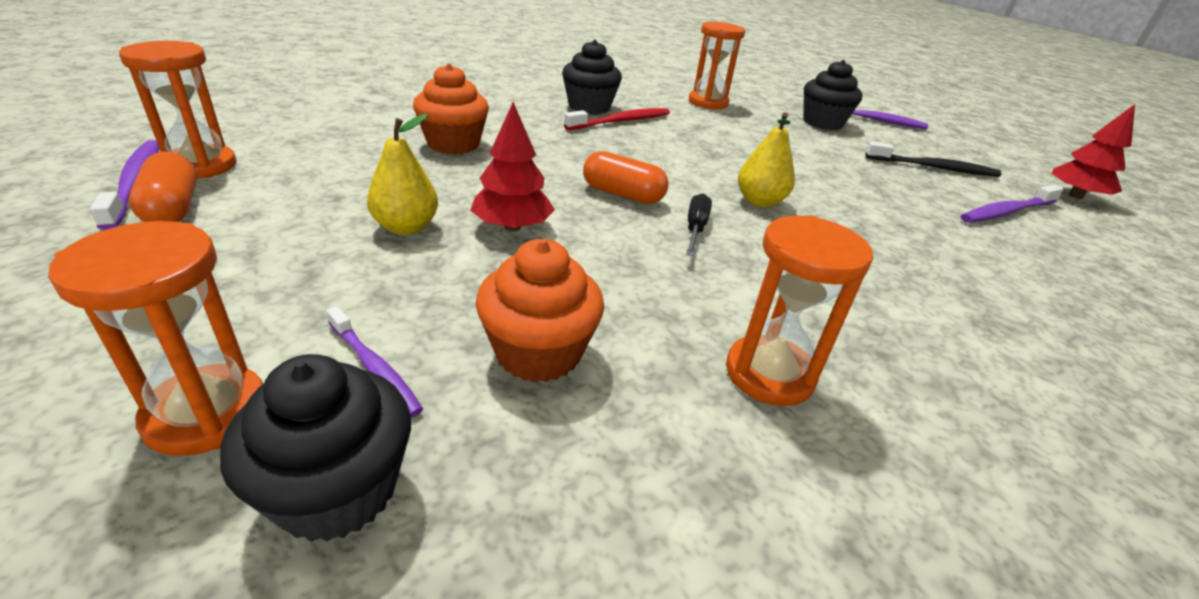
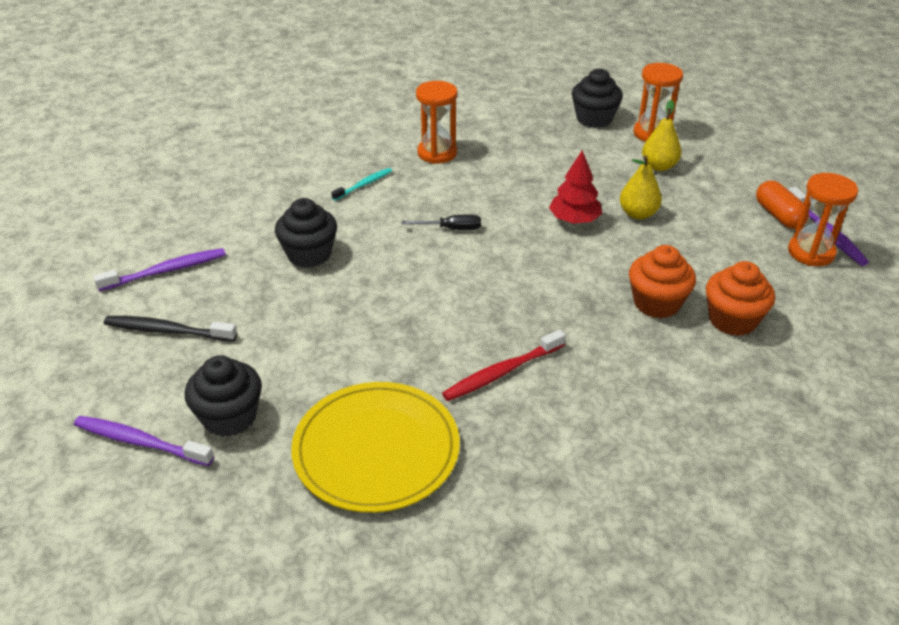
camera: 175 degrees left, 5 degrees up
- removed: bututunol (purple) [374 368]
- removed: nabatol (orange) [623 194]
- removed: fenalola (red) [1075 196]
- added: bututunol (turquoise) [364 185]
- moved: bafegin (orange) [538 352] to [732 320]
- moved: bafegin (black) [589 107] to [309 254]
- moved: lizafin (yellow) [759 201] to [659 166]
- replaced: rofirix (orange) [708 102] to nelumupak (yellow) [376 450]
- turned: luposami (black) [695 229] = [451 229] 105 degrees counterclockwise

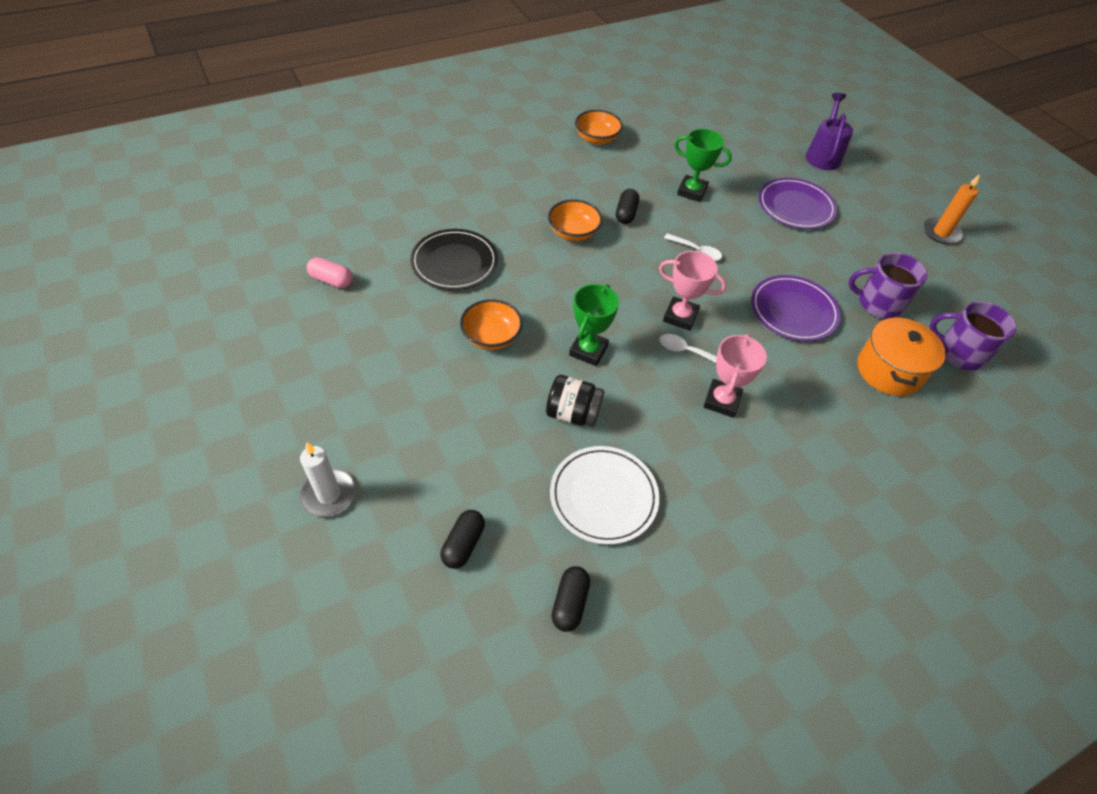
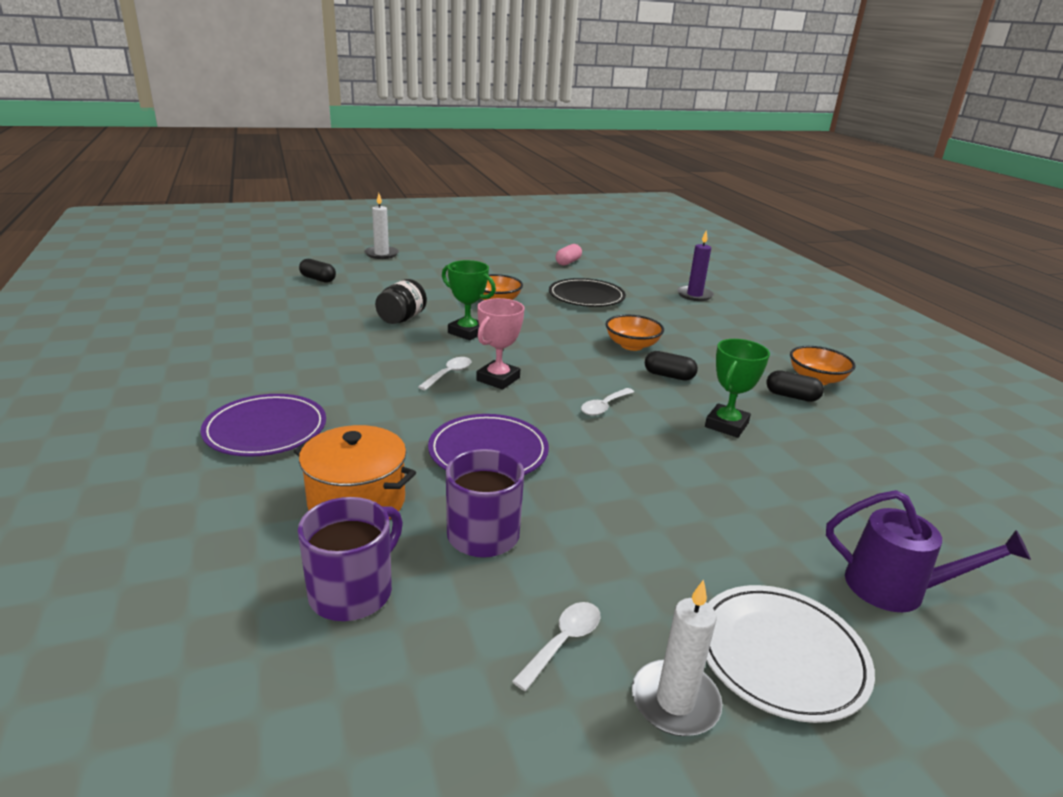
camera: 100 degrees right, 25 degrees down
- removed: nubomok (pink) [721 401]
- added: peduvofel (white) [563 642]
- added: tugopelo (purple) [694 295]
- moved: nelumupak (white) [603 496] to [780 655]
- moved: nabatol (black) [569 603] to [791 396]
- moved: nelumupak (purple) [795 207] to [266 430]
- recoloured: tugopelo (orange) [941 233] to tugopelo (white) [675 701]

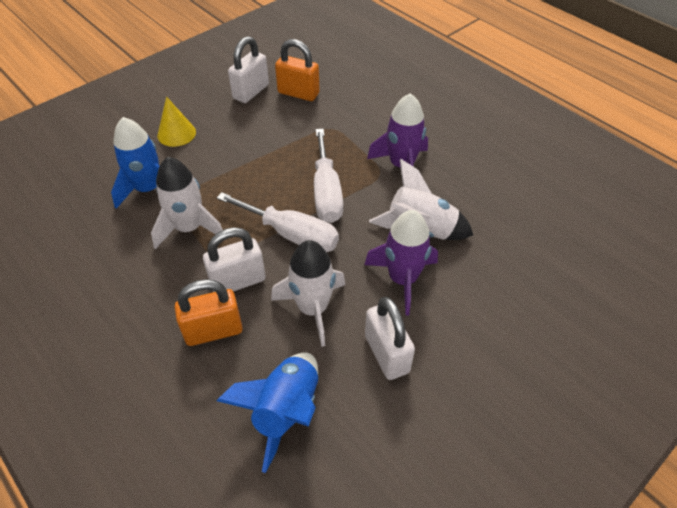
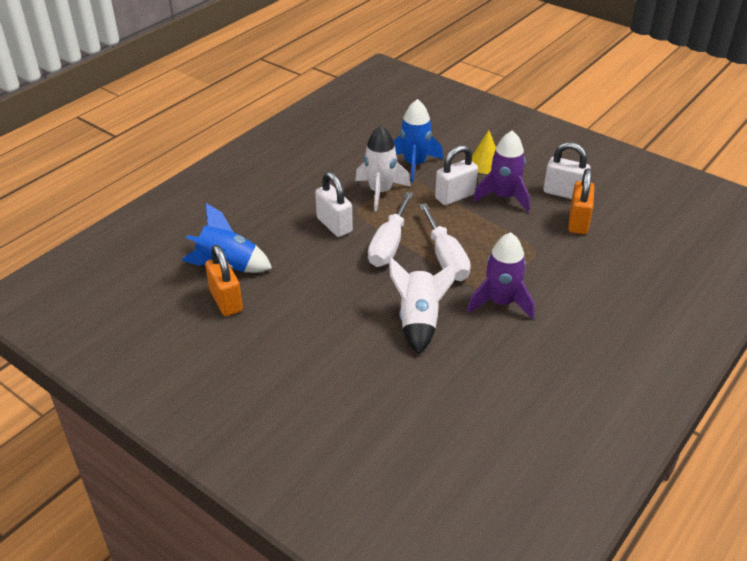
camera: 80 degrees right, 10 degrees down
- removed: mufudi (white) [313 308]
- moved: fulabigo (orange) [213 331] to [226 301]
- moved: mufudi (purple) [402 279] to [503 197]
- moved: fulabigo (white) [387 354] to [455 196]
- turned: luposami (white) [326 192] = [445 258] 90 degrees counterclockwise

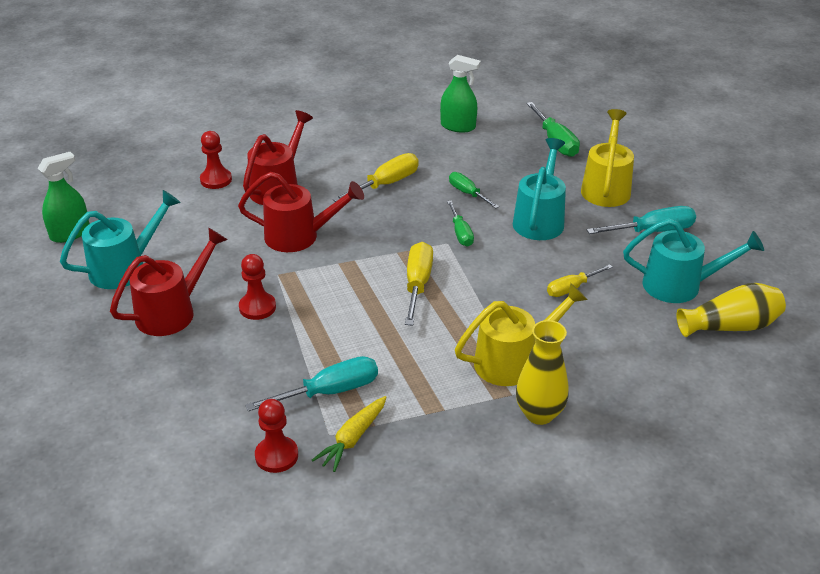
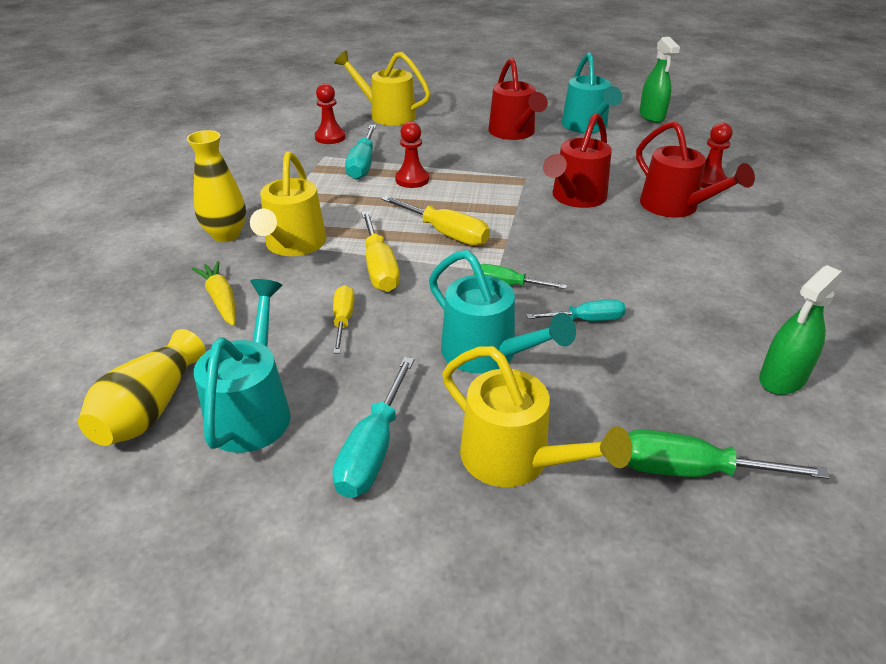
camera: 120 degrees right, 0 degrees up
- added: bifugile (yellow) [386 115]
- moved: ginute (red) [257 307] to [412 179]
- moved: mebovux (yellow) [353 438] to [221 300]
- moved: luposami (yellow) [386 184] to [379 267]
- recoloured: luposami (green) [468 193] to luposami (turquoise) [586 320]
- turned: bifugile (turquoise) [681 285] = [253 409] 150 degrees clockwise

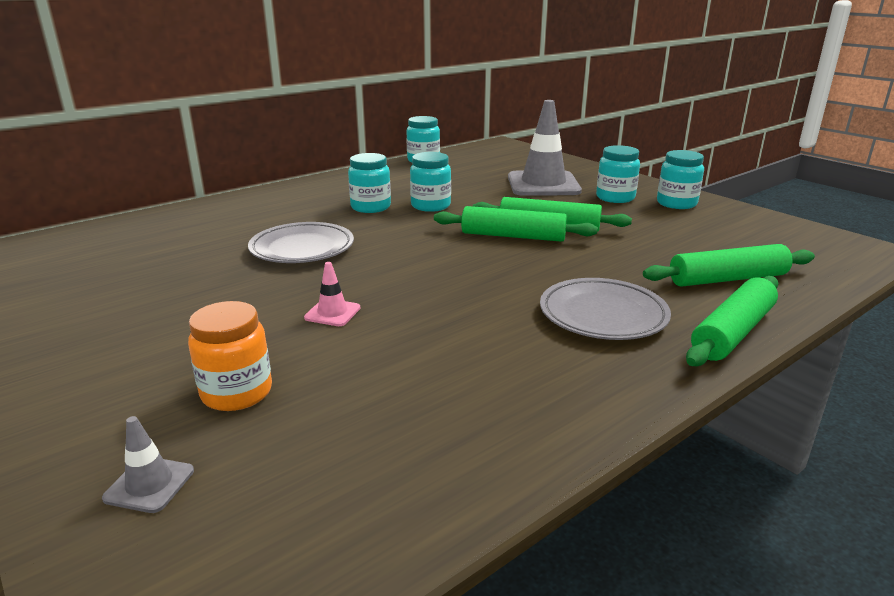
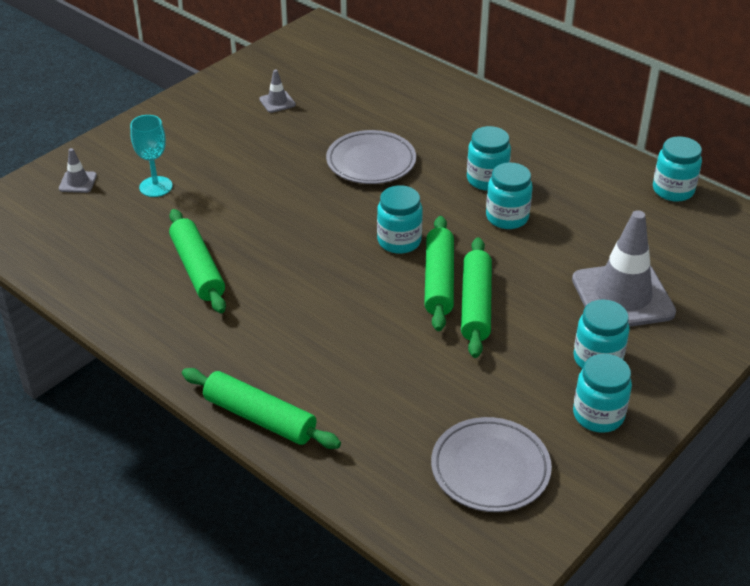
camera: 80 degrees right, 15 degrees up
- removed: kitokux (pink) [332 313]
- added: kitokux (grey) [277 102]
- added: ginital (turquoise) [399 241]
- moved: nelumupak (grey) [603 315] to [490 469]
- moved: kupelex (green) [727 279] to [197 269]
- replaced: ginital (orange) [237 393] to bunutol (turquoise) [156 187]

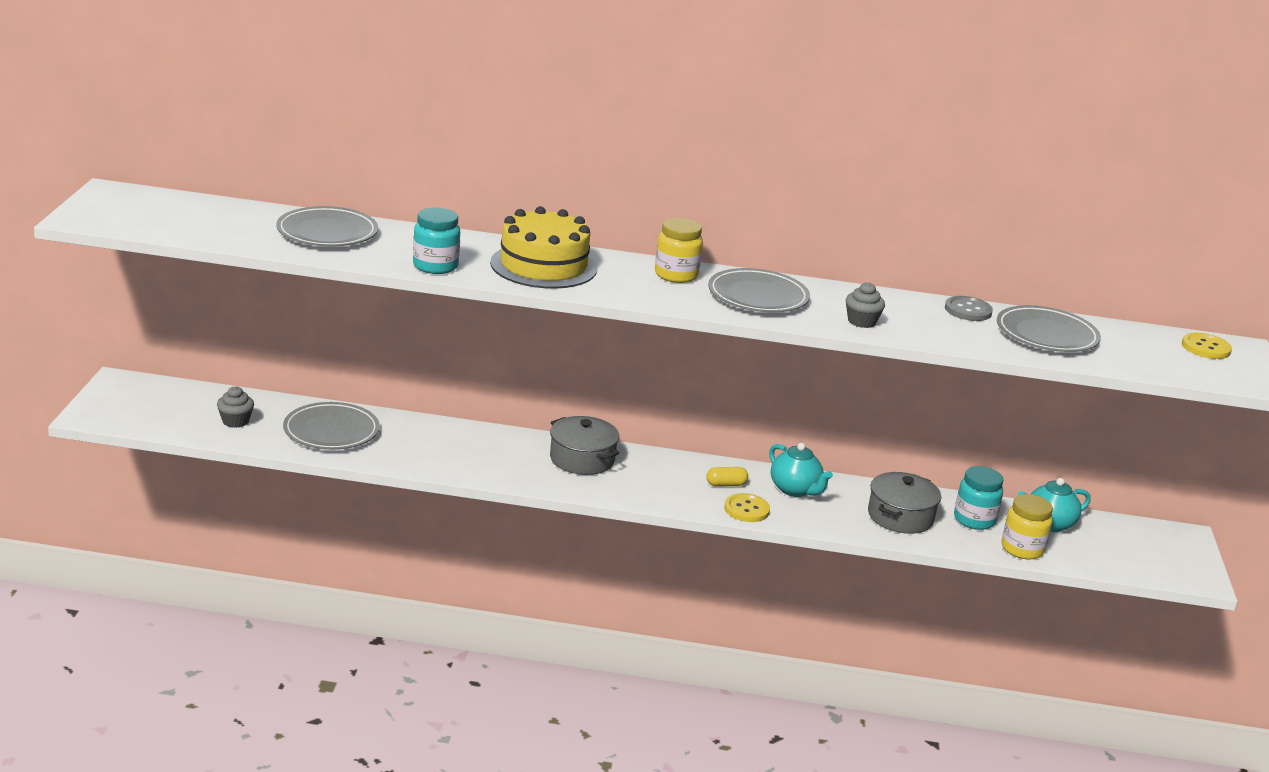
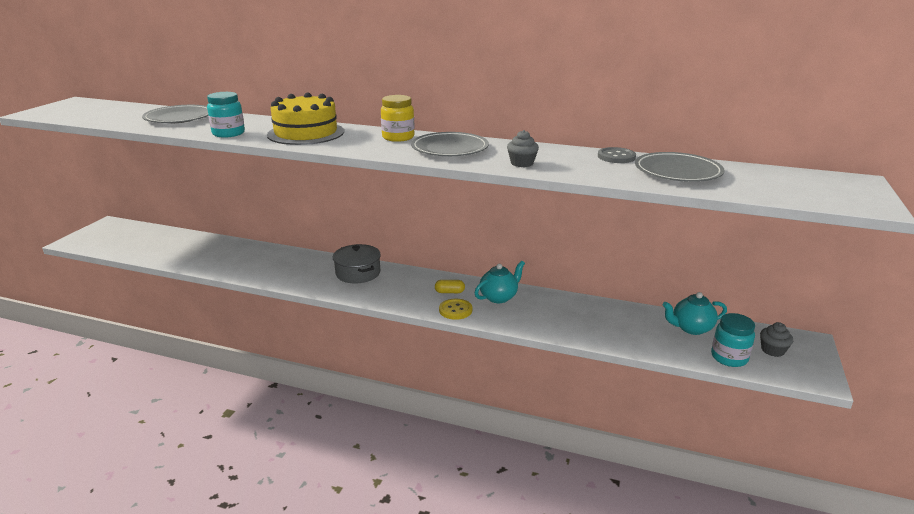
camera: 15 degrees right, 0 degrees up
- removed: nelumupak (grey) [331 431]
- removed: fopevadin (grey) [900 516]
- removed: ginital (yellow) [1022 549]
- removed: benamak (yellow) [1205 348]
- moved: bafegin (grey) [235 421] to [772 350]
- moved: ginital (turquoise) [974 520] to [729 358]
- turned: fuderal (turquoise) [795 490] = [499 297] 105 degrees counterclockwise

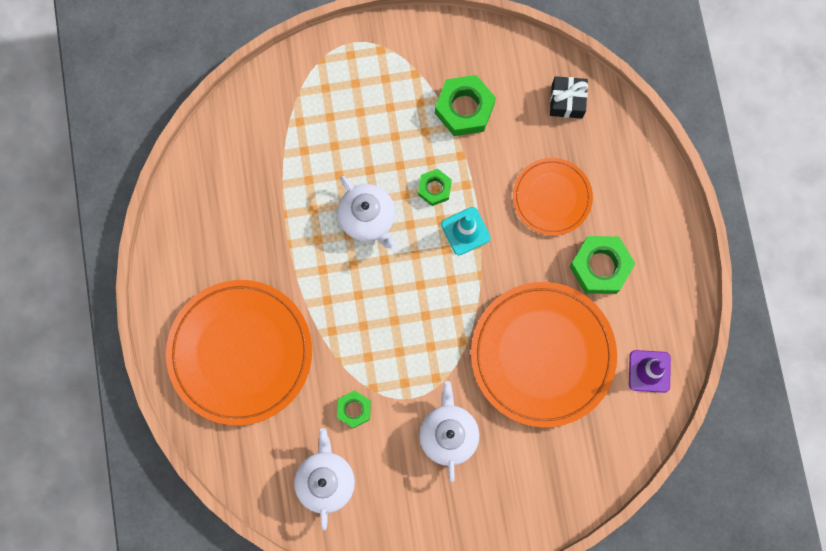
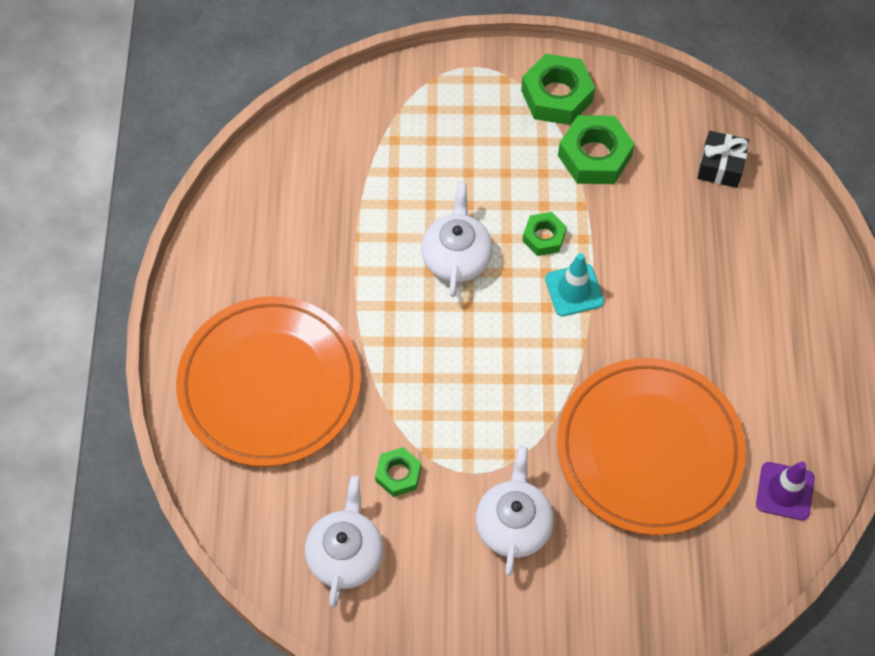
camera: 10 degrees right, 15 degrees down
- removed: nelumupak (orange) [552 197]
- moved: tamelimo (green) [600 267] to [556 96]
- turned: fuderal (white) [368 218] = [456 257] 150 degrees counterclockwise

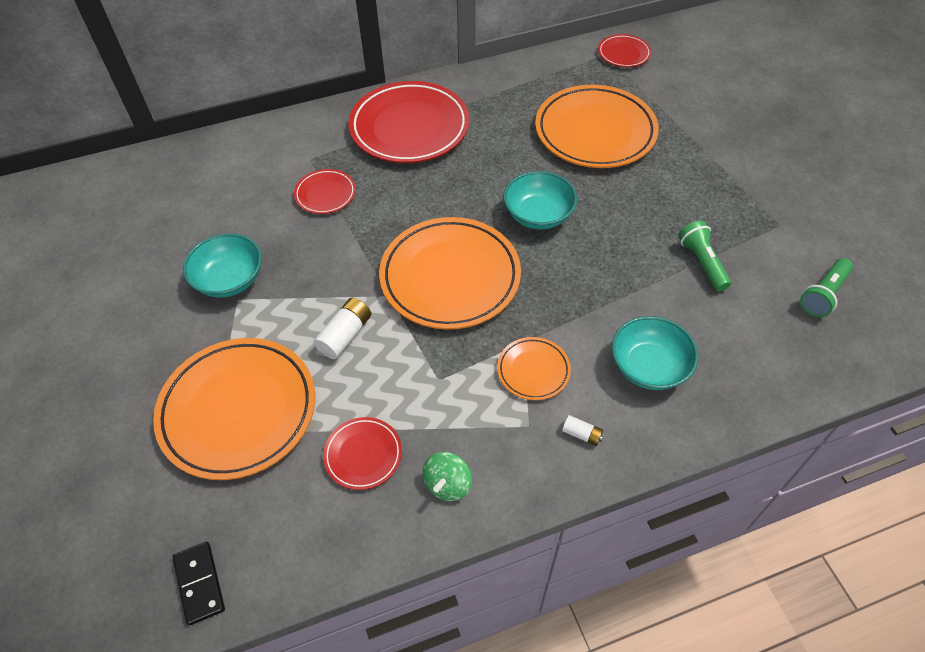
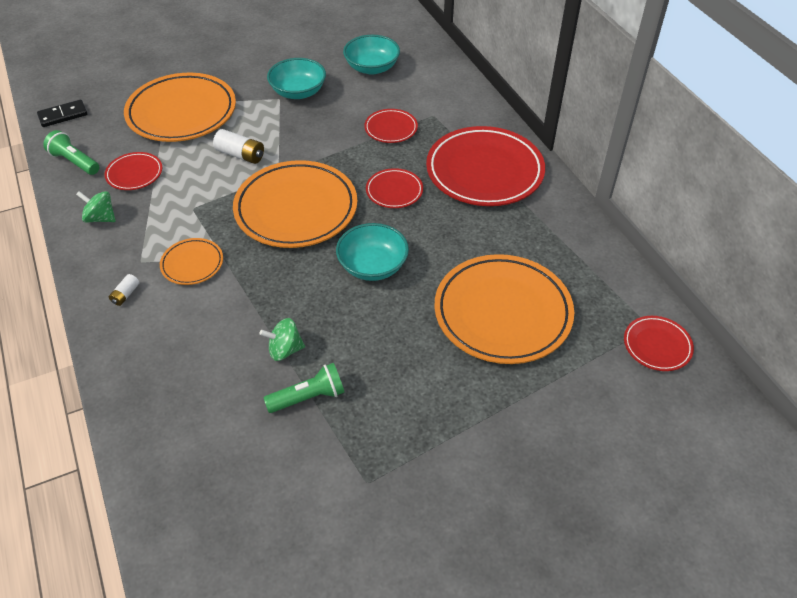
camera: 85 degrees right, 5 degrees down
- added: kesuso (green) [285 350]
- added: nelumupak (red) [394 191]
- moved: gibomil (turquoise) [649 366] to [372 68]
- moved: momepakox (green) [823 294] to [75 162]

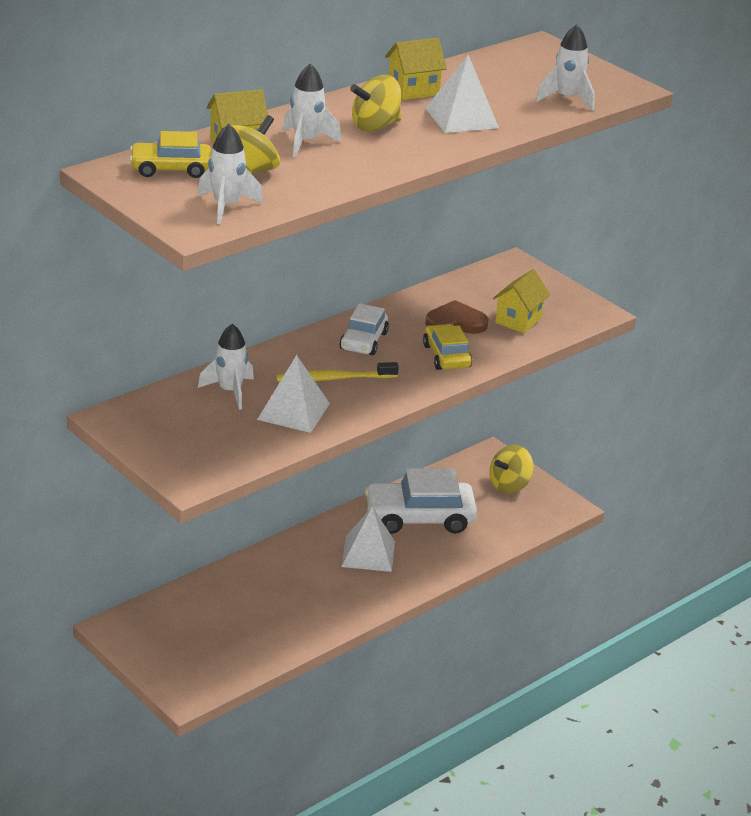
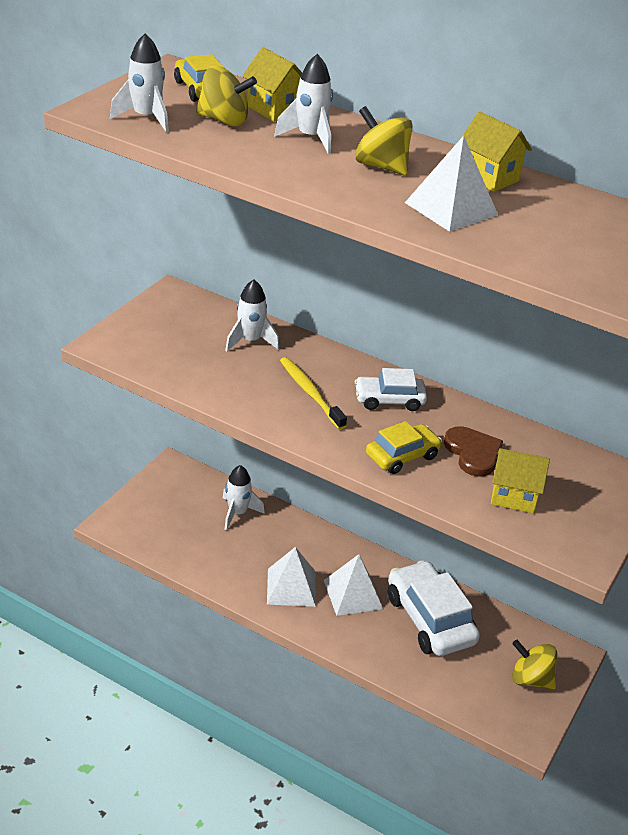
camera: 70 degrees right, 5 degrees up
- moved: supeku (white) [293 411] to [291 587]
- moved: mufudi (white) [567 99] to [237 513]

